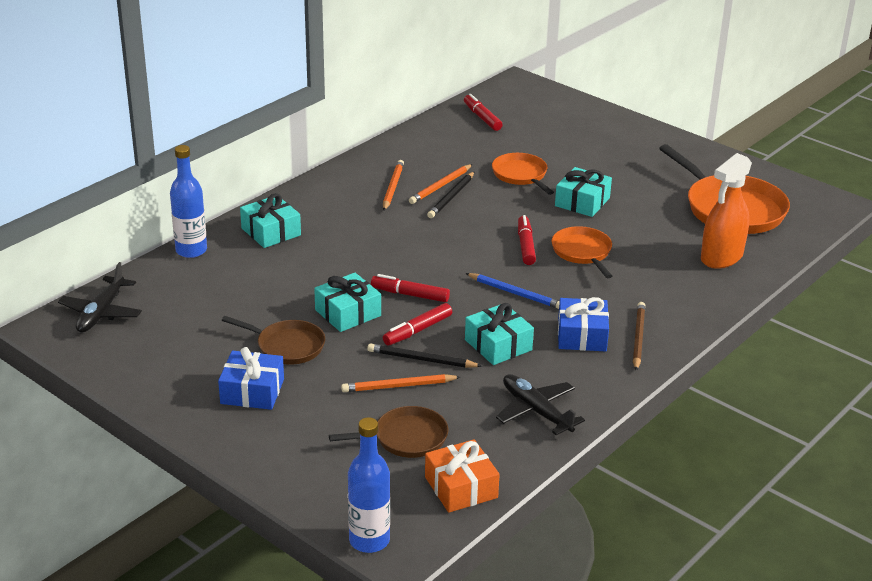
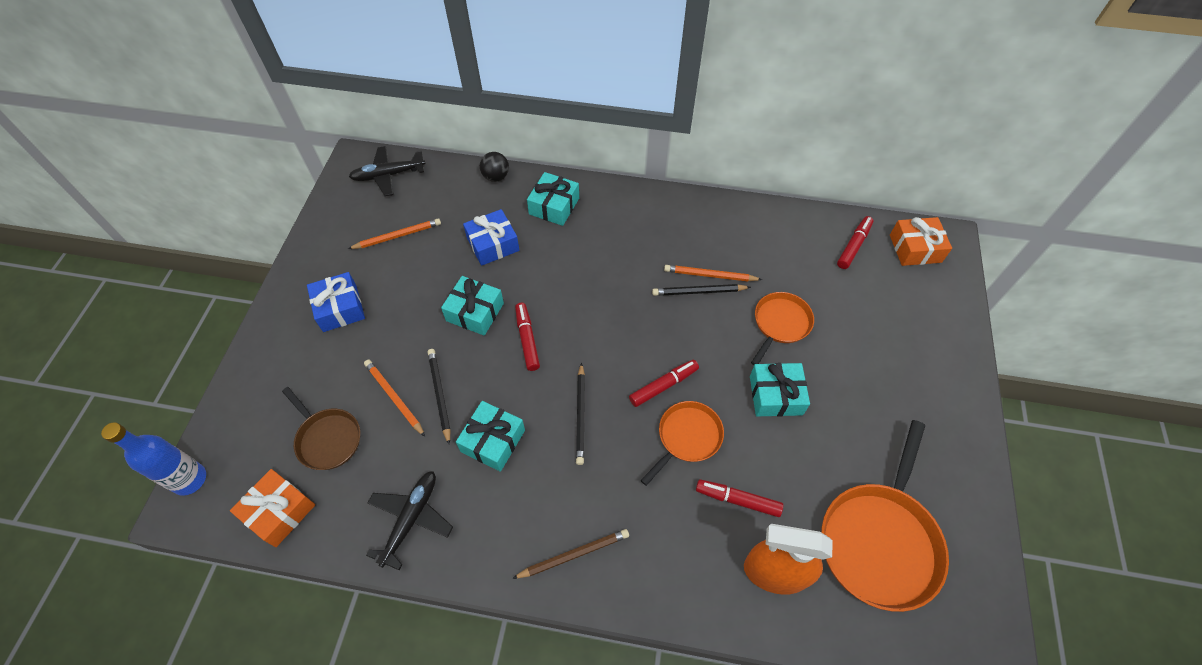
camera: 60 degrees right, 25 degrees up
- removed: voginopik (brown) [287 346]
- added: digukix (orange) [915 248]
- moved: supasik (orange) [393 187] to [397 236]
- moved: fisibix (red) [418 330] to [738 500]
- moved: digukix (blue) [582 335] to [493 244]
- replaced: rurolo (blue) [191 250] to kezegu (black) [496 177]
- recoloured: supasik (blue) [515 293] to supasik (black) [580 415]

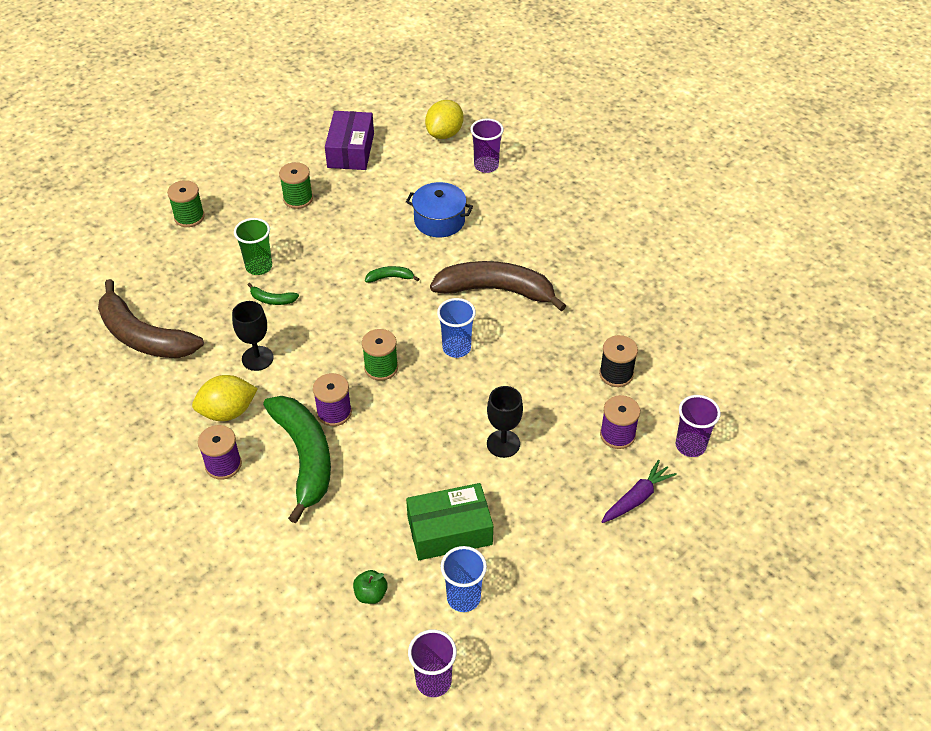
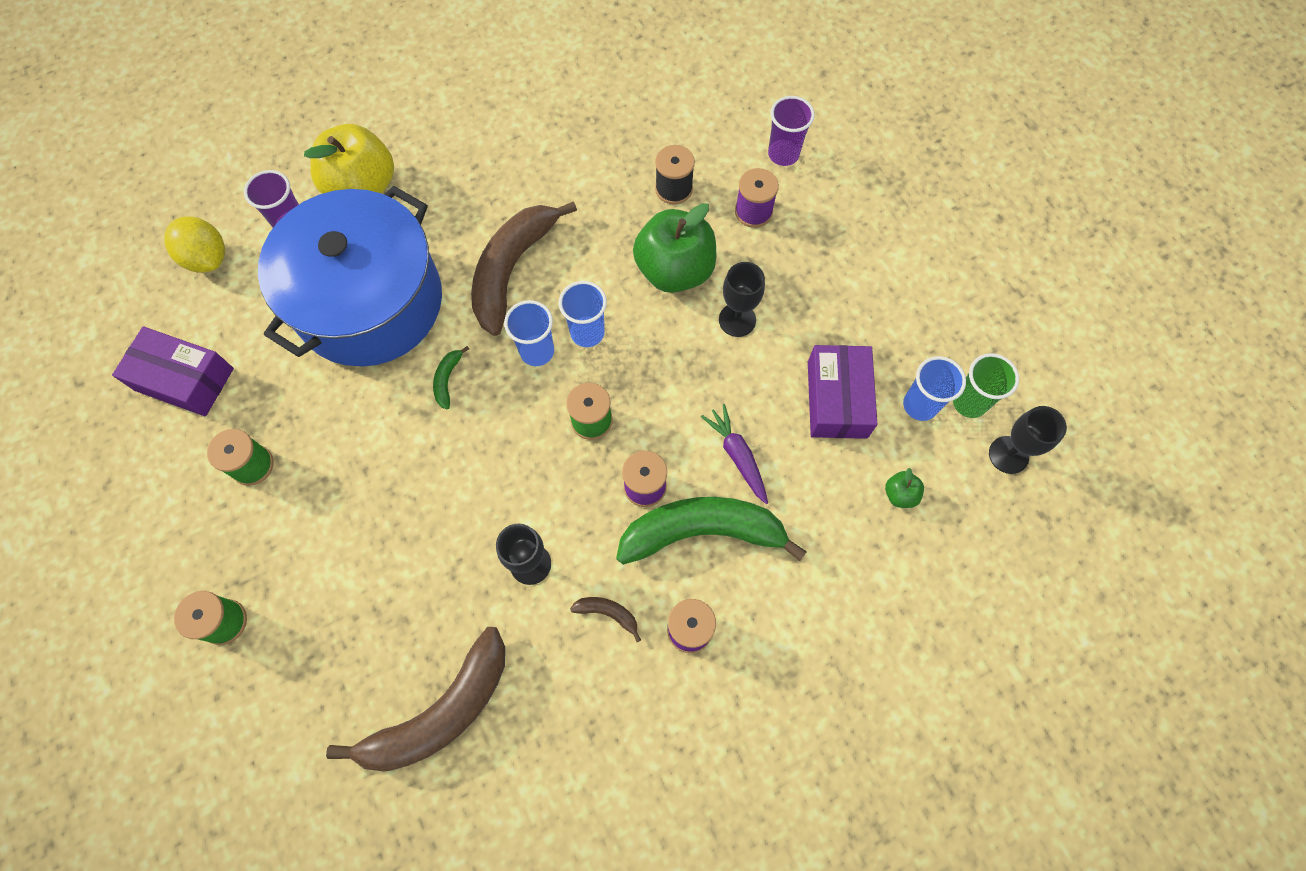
camera: 75 degrees left, 20 degrees up
- removed: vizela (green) [272 300]
- added: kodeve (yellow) [362 187]
- added: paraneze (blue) [537 351]
- added: kodeve (green) [675 270]
- moved: paraneze (green) [259 267] to [969 402]
- moved: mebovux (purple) [636 498] to [737 456]
- replaced: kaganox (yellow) [228 412] to vizela (brown) [608 613]
- replaced: paraneze (purple) [433 681] to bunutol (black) [1008 455]
- recoloured: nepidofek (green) [449 530] to nepidofek (purple) [837 399]
- resized: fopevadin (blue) [439 220] = [370 302] x2.21

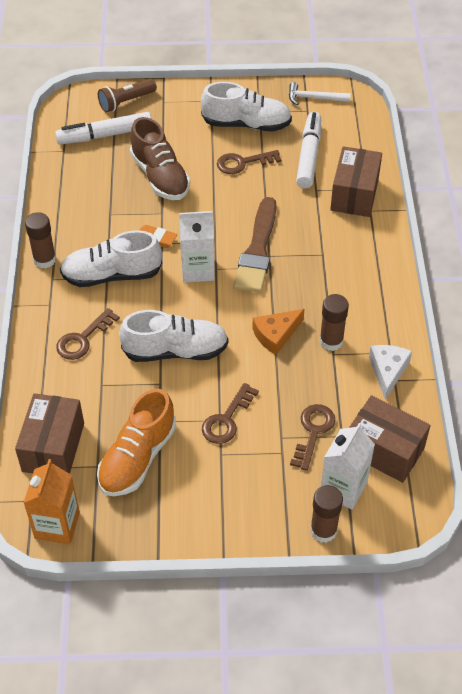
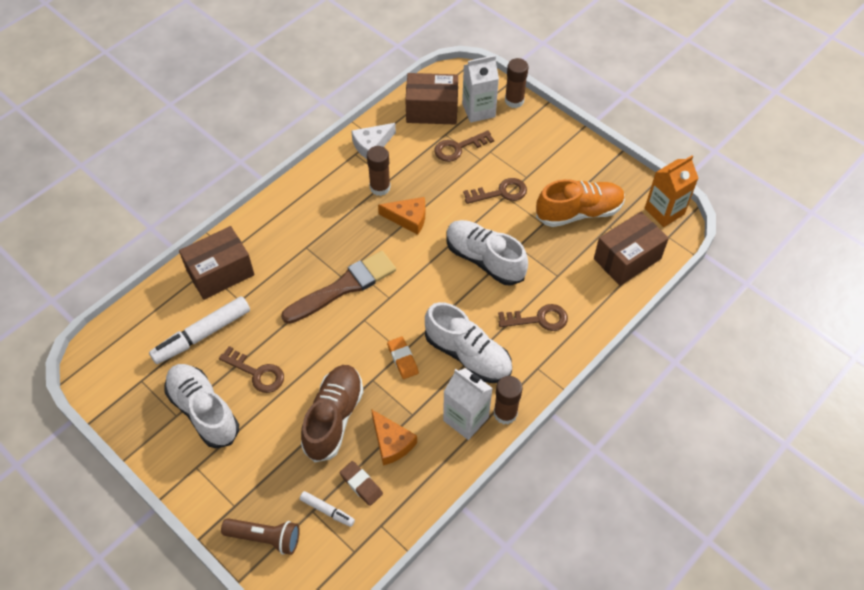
camera: 135 degrees left, 5 degrees up
- removed: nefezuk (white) [314 98]
- added: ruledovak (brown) [361 484]
- added: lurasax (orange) [391 442]
- moved: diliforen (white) [197 270] to [466 419]
- turned: nepidofek (brown) [384 450] = [432 110] 75 degrees counterclockwise
- resized: fisibix (white) [105 135] = [327 511] x0.51

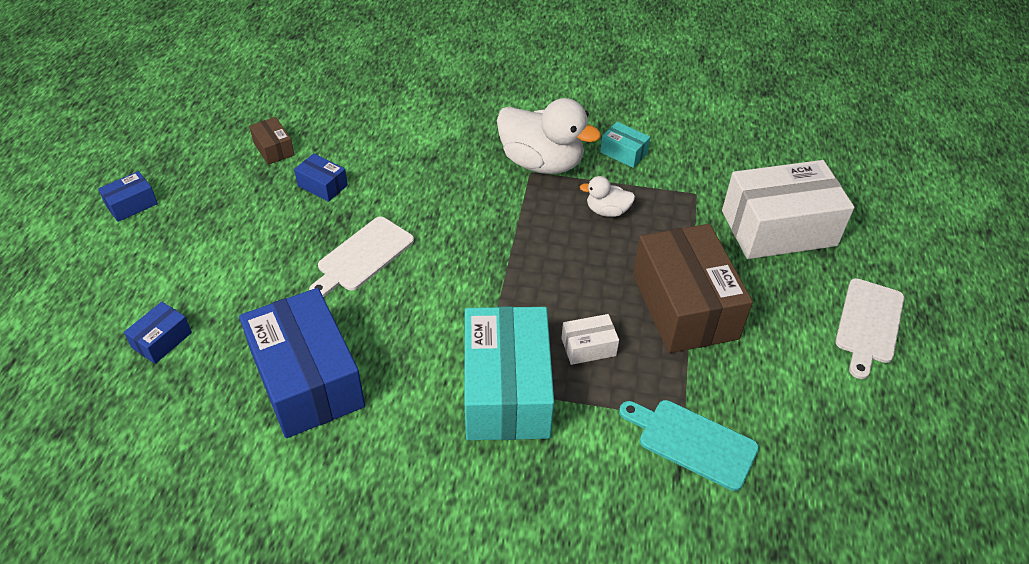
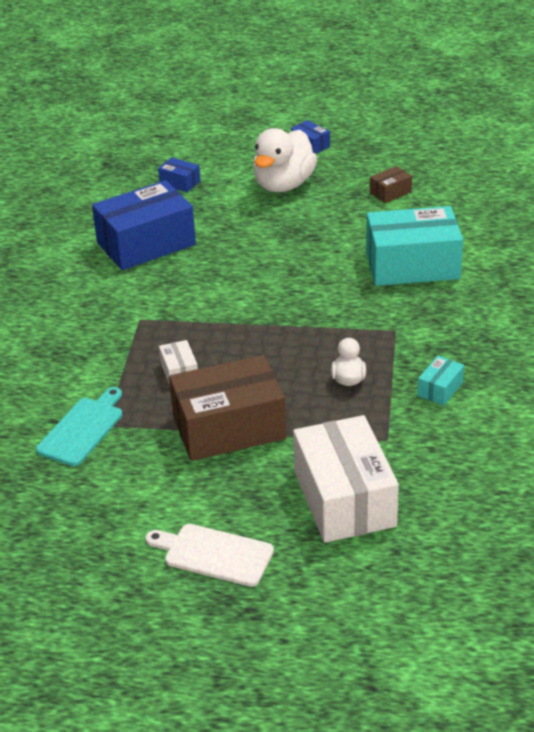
camera: 90 degrees right, 10 degrees down
- removed: nepidofek (blue) [322 185]
- removed: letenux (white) [362 256]
- moved: nepidofek (turquoise) [506 390] to [412 265]
- moved: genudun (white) [541 162] to [283 185]

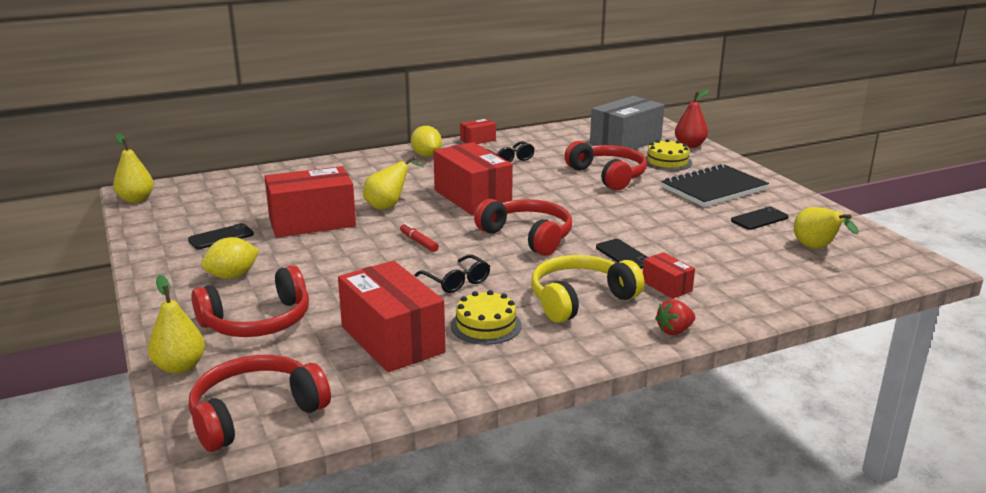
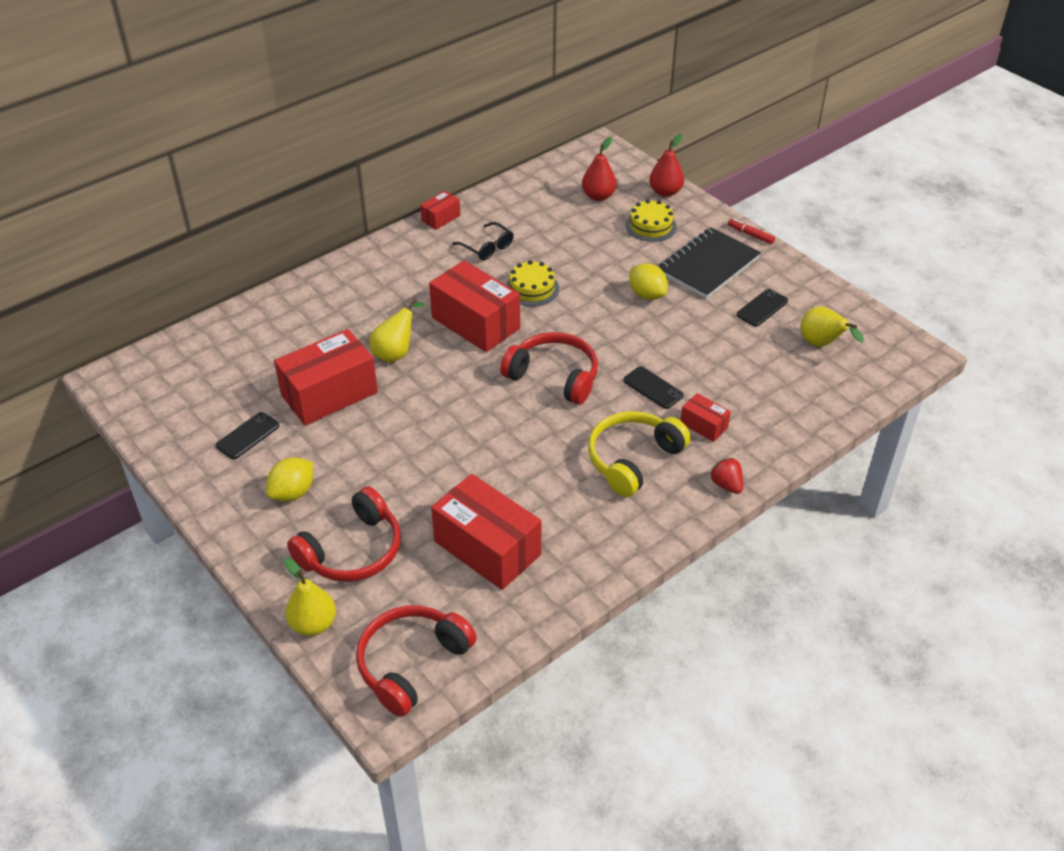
camera: 15 degrees left, 20 degrees up
- removed: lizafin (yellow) [136 199]
- removed: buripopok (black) [456 281]
- removed: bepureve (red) [608 175]
- moved: fisibix (red) [419 242] to [750 235]
- moved: kaganox (yellow) [426 155] to [647 295]
- moved: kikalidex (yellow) [486 325] to [532 288]
- replaced: nepidofek (grey) [625 142] to lizafin (red) [598 196]
- turned: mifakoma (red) [674 331] = [726 485] 105 degrees clockwise

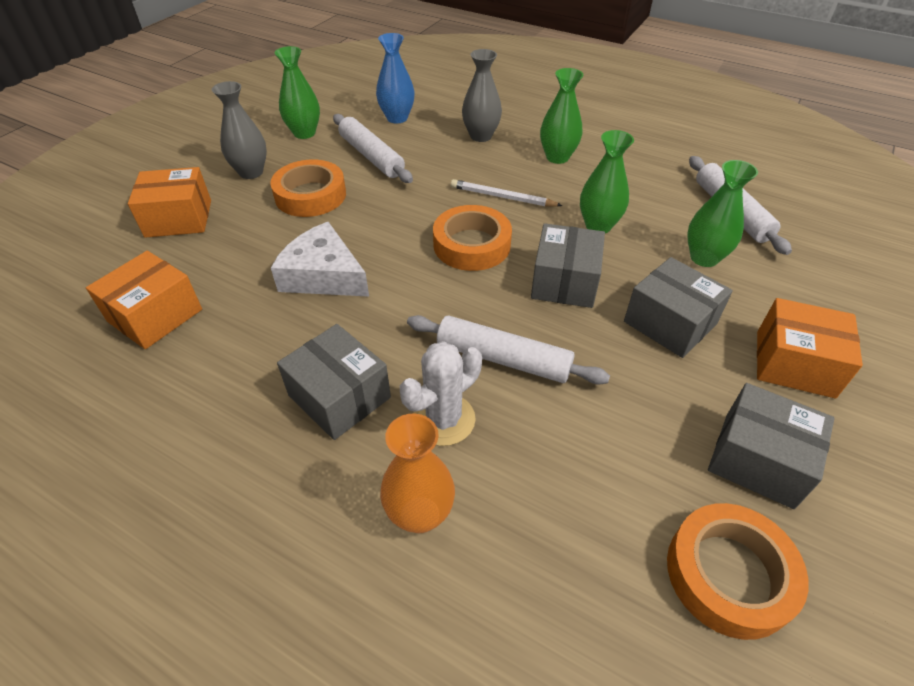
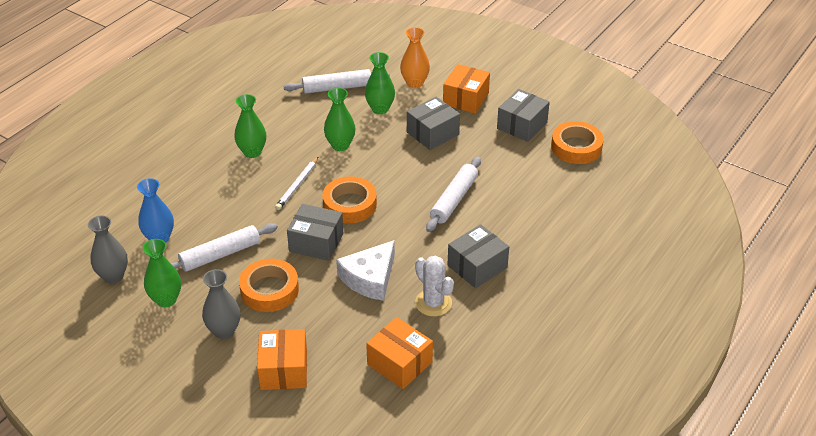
camera: 85 degrees left, 5 degrees down
- moved: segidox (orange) [420 514] to [414 83]
- moved: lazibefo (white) [443 419] to [433 303]
- moved: segidox (grey) [481 136] to [113 276]
- moved: nepidofek (grey) [564 282] to [316 242]

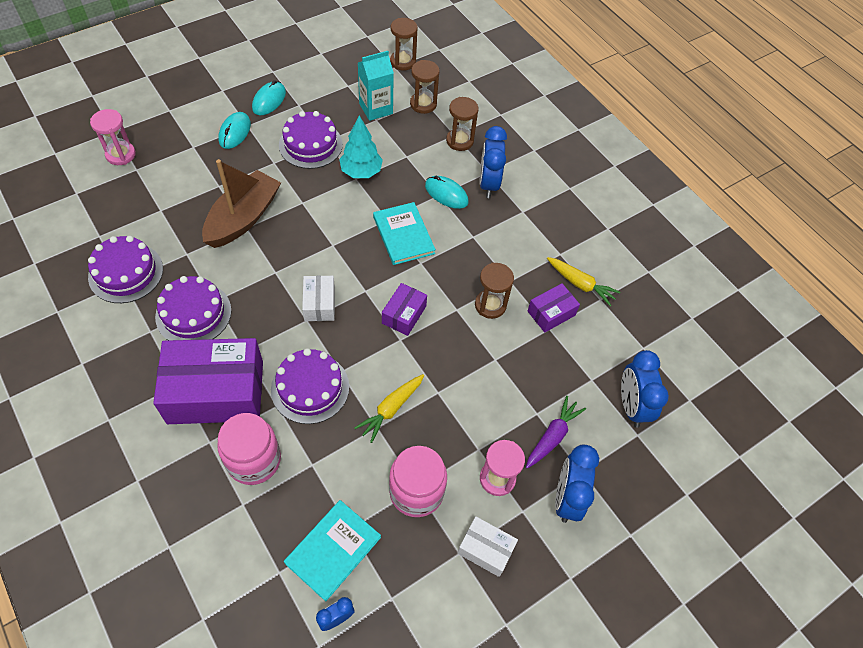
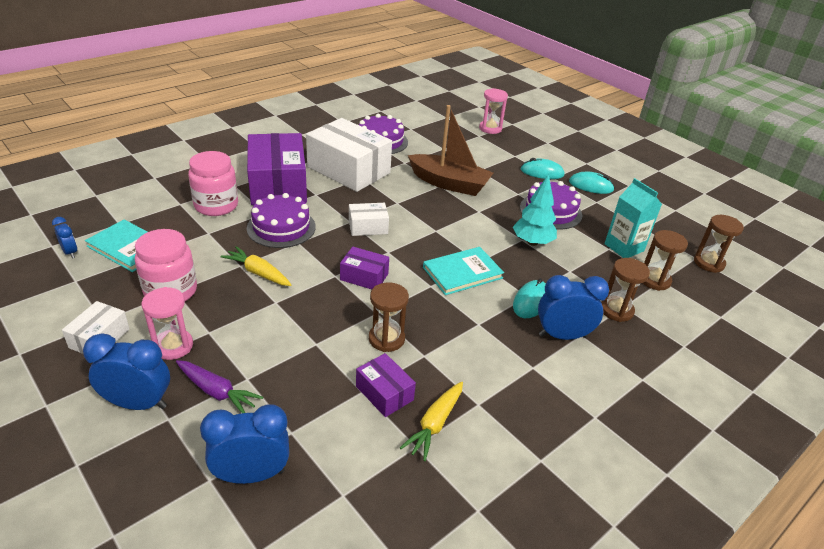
camera: 85 degrees right, 20 degrees down
- replaced: kikalidex (purple) [193 313] to nepidofek (white) [348 170]

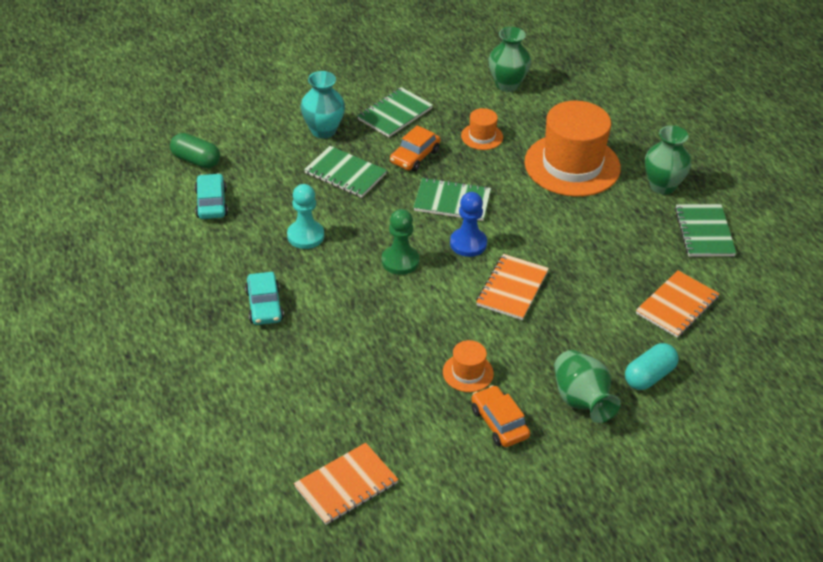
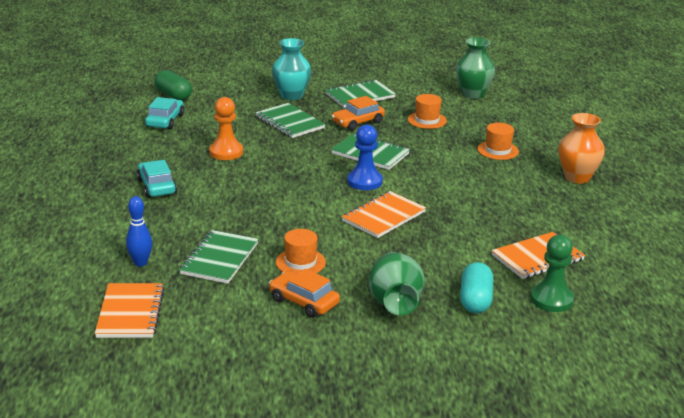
camera: 20 degrees right, 15 degrees down
- added: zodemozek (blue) [140 263]
- moved: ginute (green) [400 261] to [551 299]
- moved: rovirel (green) [704 232] to [219 259]
- recoloured: ginute (turquoise) [305 236] to ginute (orange) [226 152]
- recoloured: segidox (green) [662 186] to segidox (orange) [577 177]
- turned: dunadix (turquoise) [264 306] = [156 186] 150 degrees clockwise
- turned: rovirel (orange) [346 485] = [130 312] 75 degrees counterclockwise
- turned: dunadix (orange) [499 423] = [304 302] 45 degrees counterclockwise
- turned: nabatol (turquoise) [649 376] = [475 300] 60 degrees counterclockwise
- resized: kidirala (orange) [572 165] = [498 150] x0.45

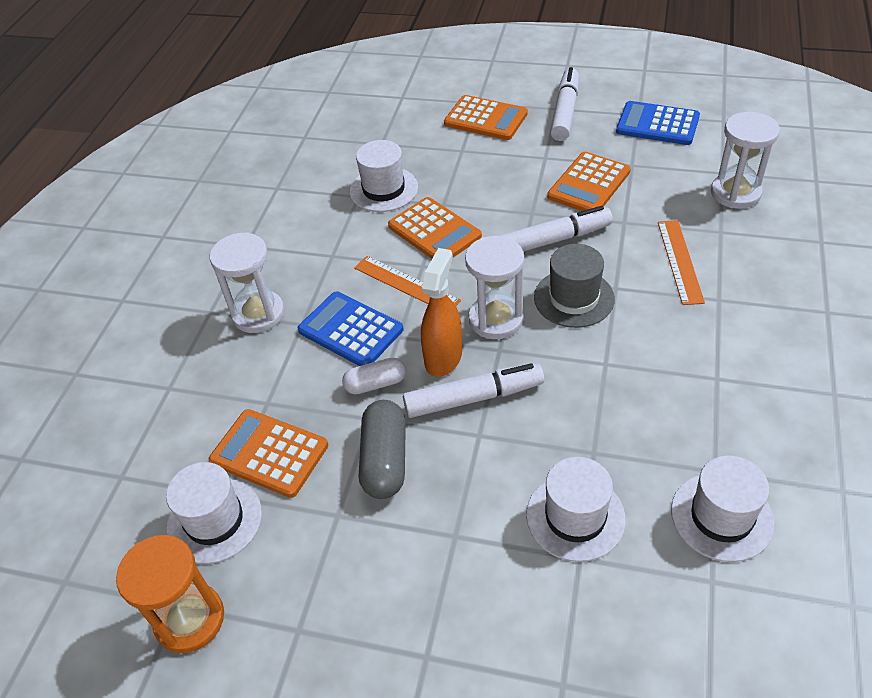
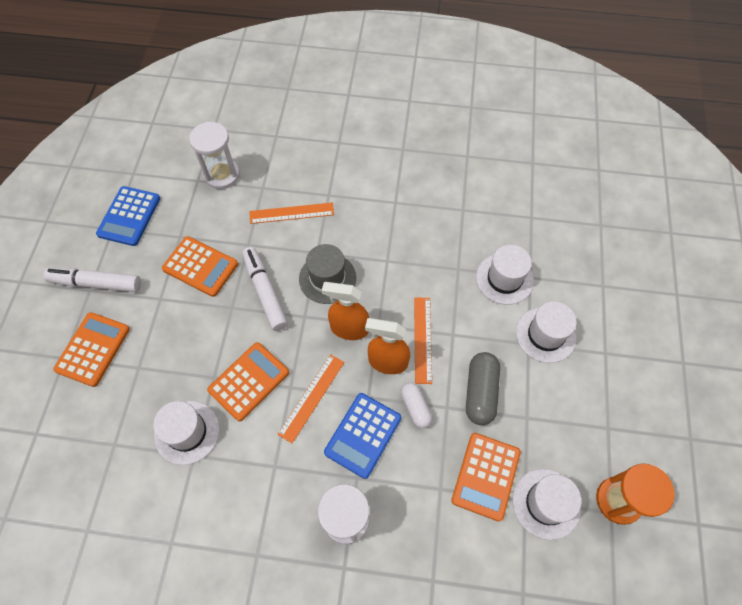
camera: 100 degrees left, 15 degrees up
- moved: kidirala (white) [721 516] to [545 335]
- replaced: fisibix (white) [473 398] to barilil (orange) [422 339]
- replaced: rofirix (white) [495 319] to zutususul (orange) [349 329]
- turned: nabatol (grey) [385 460] = [480 392] 75 degrees counterclockwise

